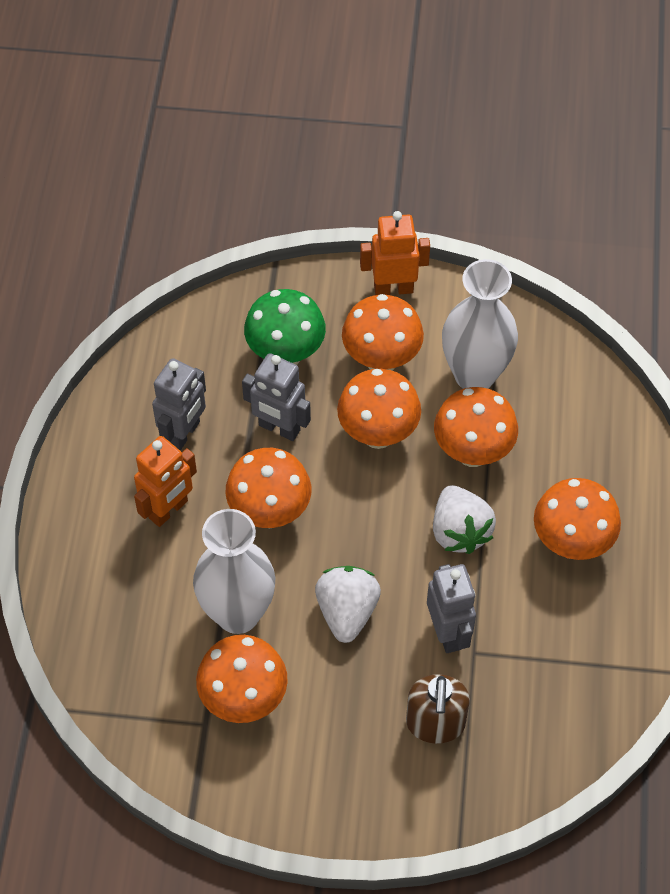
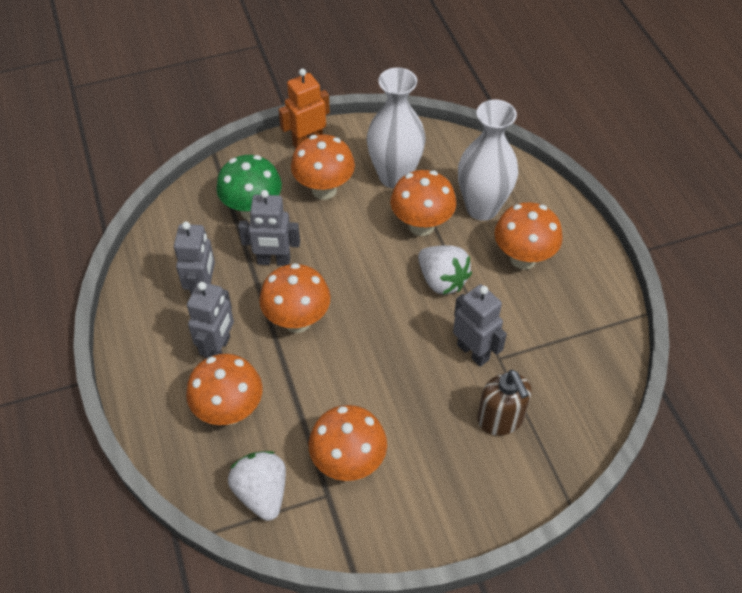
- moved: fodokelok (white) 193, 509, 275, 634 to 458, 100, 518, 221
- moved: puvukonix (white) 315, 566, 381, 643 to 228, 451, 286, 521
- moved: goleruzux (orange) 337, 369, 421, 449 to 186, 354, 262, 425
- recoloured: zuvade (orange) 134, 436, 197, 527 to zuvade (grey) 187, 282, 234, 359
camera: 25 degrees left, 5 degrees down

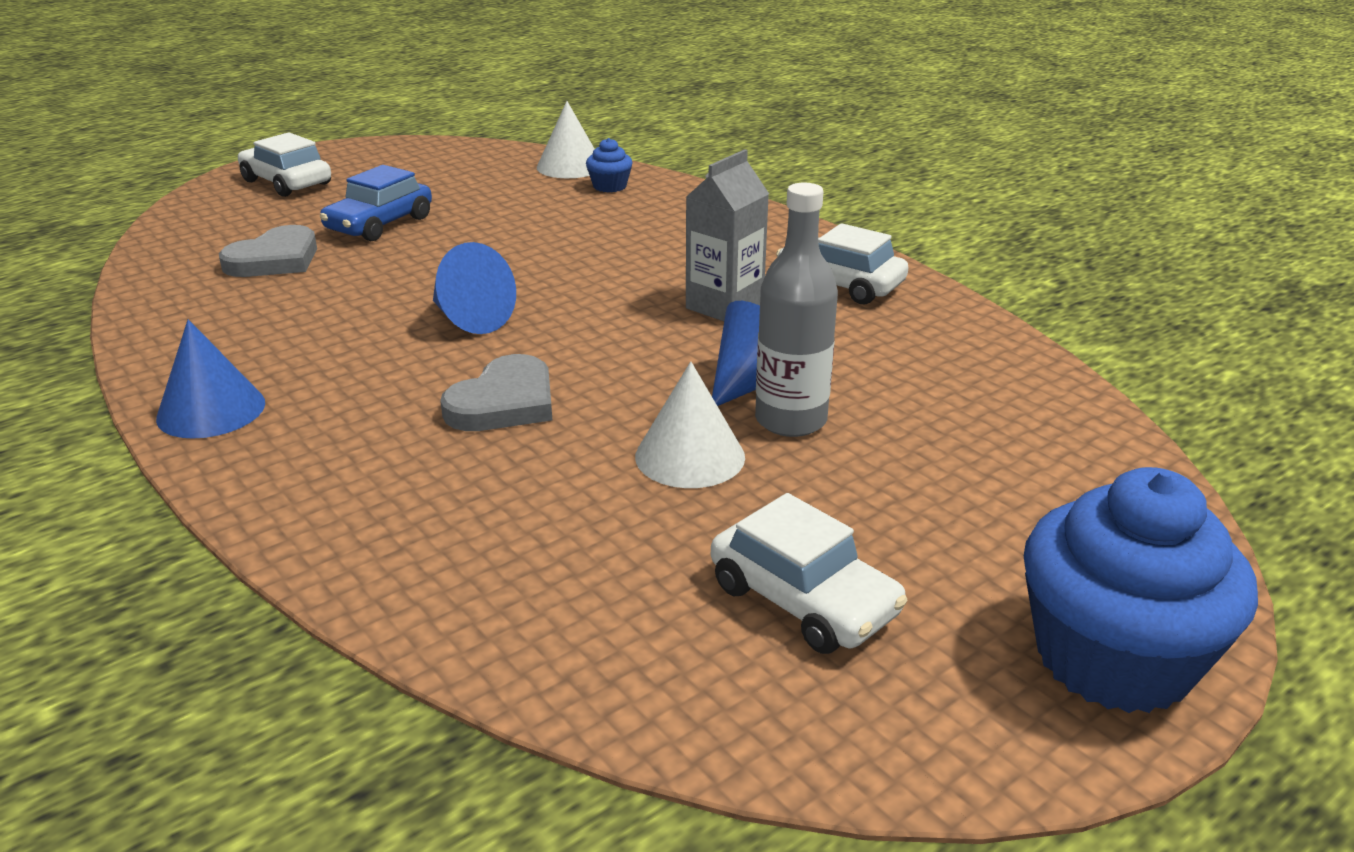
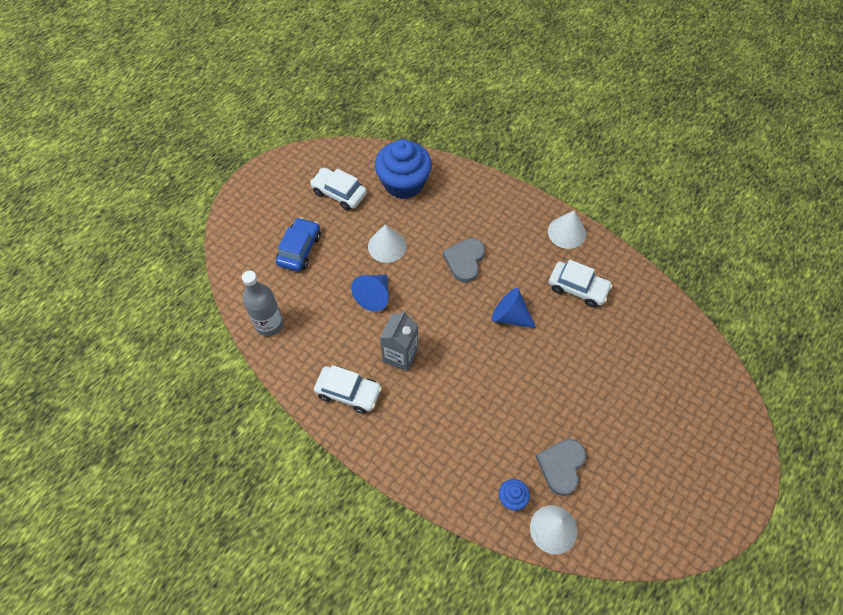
- moved: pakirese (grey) 219, 225, 317, 277 to 536, 439, 586, 496
- moved: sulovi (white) 238, 132, 331, 197 to 549, 260, 613, 307
- moved: sulovi (blue) 320, 165, 432, 241 to 276, 217, 321, 272
- moved: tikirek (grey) 755, 183, 838, 437 to 242, 271, 283, 336
- moved: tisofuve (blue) 1024, 467, 1258, 713 to 375, 139, 432, 199
- recoloured: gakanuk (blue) 156, 319, 265, 439 to gakanuk (white) 548, 210, 586, 249
camera: 165 degrees right, 30 degrees up

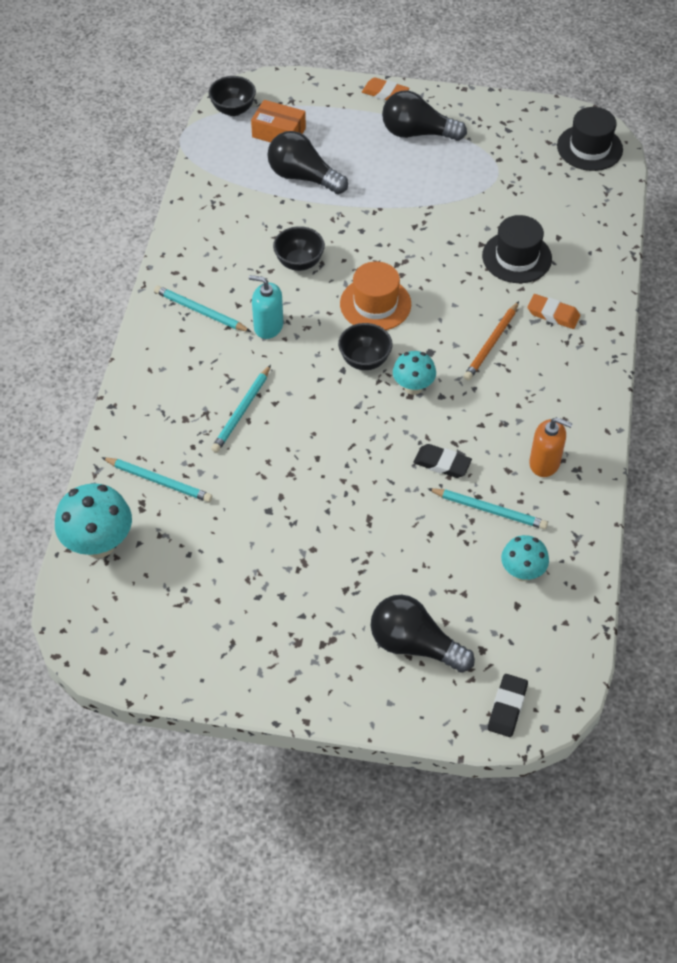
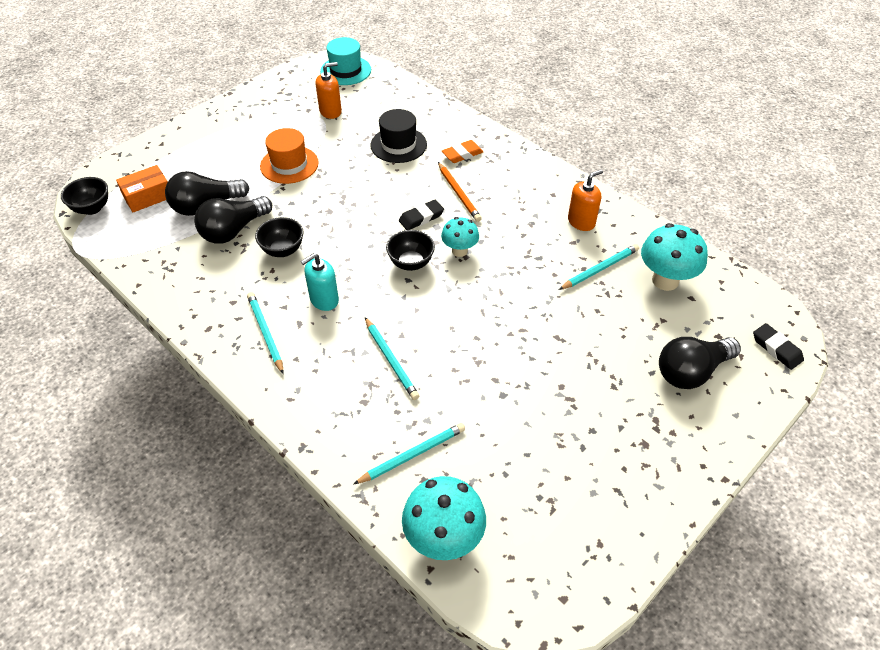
- removed: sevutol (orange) 362, 77, 409, 100
- added: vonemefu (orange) 315, 62, 342, 119
- moved: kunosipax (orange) 340, 262, 411, 330 to 260, 128, 319, 184
- moved: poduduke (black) 382, 91, 467, 141 to 194, 196, 272, 244
- moved: sevutol (black) 413, 444, 472, 478 to 399, 200, 444, 230
- recoloured: kunosipax (black) 557, 107, 623, 171 to kunosipax (turquoise) 320, 37, 371, 85
- turned: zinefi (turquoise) 154, 286, 251, 332 = 247, 292, 283, 374 90 degrees clockwise
- resized: goleruzux (turquoise) 501, 535, 549, 581 = 641, 223, 708, 291 x1.62
camera: 55 degrees left, 5 degrees down

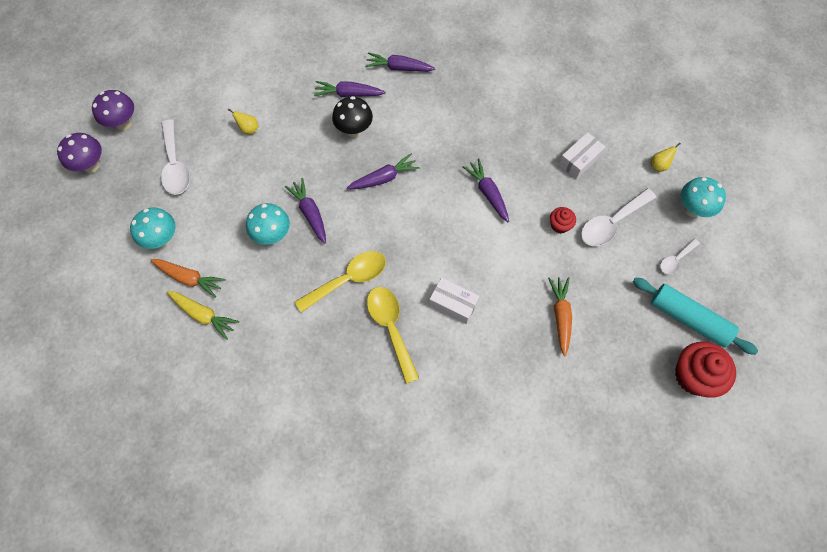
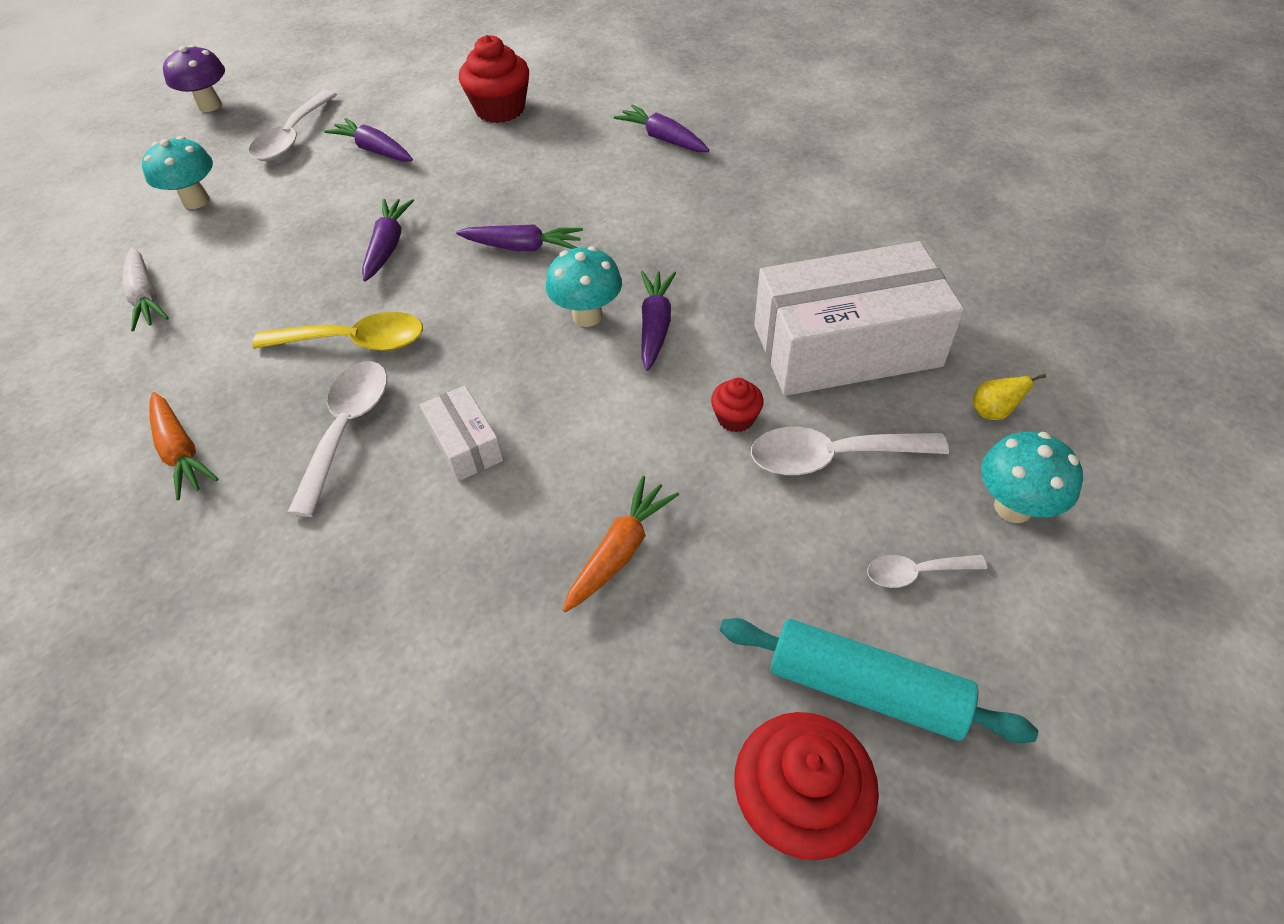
- removed: goleruzux (purple) 92, 90, 134, 130
- removed: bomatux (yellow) 228, 108, 258, 134
- removed: goleruzux (black) 332, 96, 373, 137
- added: tisofuve (red) 459, 35, 529, 123
- moved: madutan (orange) 150, 259, 226, 298 to 149, 392, 219, 500
- moved: goleruzux (turquoise) 246, 203, 290, 245 to 546, 246, 622, 327
- moved: madutan (purple) 314, 81, 385, 97 to 324, 118, 413, 162
- recoloured: madutan (yellow) 167, 291, 239, 340 to madutan (white) 122, 247, 169, 331
- recoloured: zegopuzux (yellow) 367, 287, 419, 384 to zegopuzux (white) 287, 361, 387, 517
- turned: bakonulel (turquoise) 633, 277, 758, 355 = 720, 618, 1038, 743 45 degrees counterclockwise
- resized: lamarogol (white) 559, 132, 606, 179 = 754, 241, 964, 396 x2.21
camera: 35 degrees right, 15 degrees down

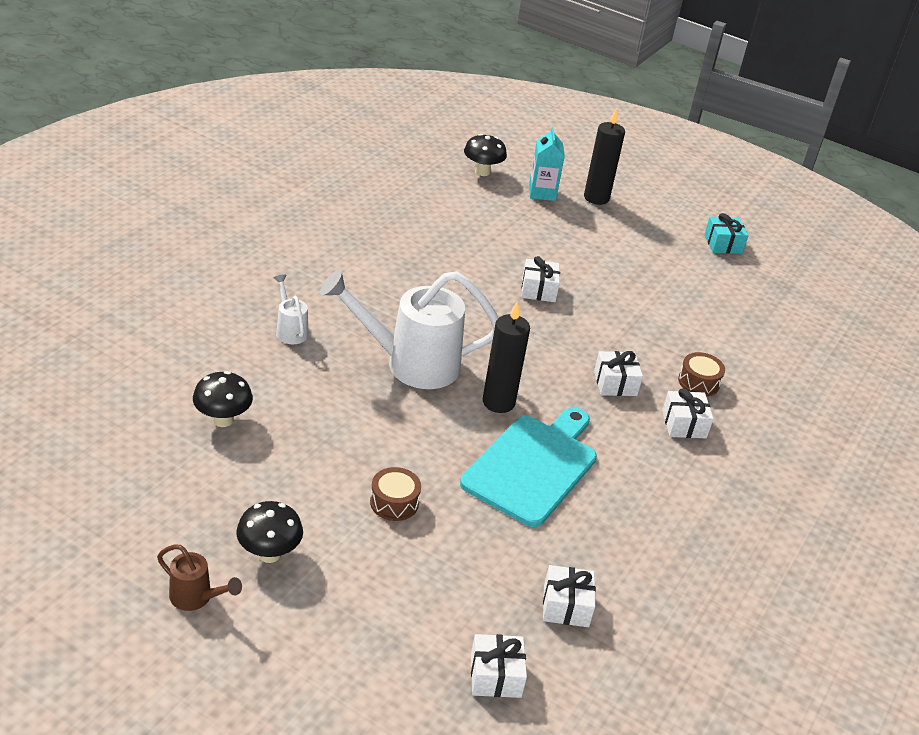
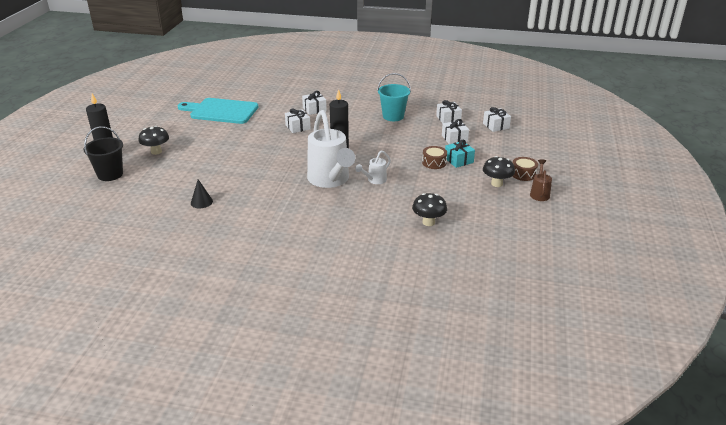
- added: gakanuk (black) 191, 179, 213, 208
- added: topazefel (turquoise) 377, 73, 411, 121
- moved: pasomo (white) 273, 274, 308, 344 to 355, 151, 391, 184
- moved: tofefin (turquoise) 460, 407, 597, 527 to 178, 98, 258, 124
- moved: goleruzux (black) 464, 134, 507, 176 to 138, 126, 169, 155
- moved: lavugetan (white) 522, 256, 560, 302 to 442, 119, 469, 144
- moved: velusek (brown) 678, 352, 725, 396 to 513, 157, 538, 181
- moved: lavugetan (turquoise) 704, 213, 749, 254 to 445, 139, 475, 168
- replaced: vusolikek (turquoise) 529, 127, 565, 201 to topazefel (black) 83, 126, 123, 181
camera: 105 degrees left, 5 degrees down

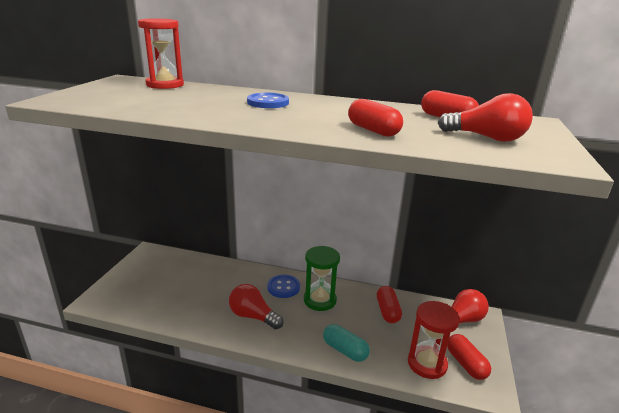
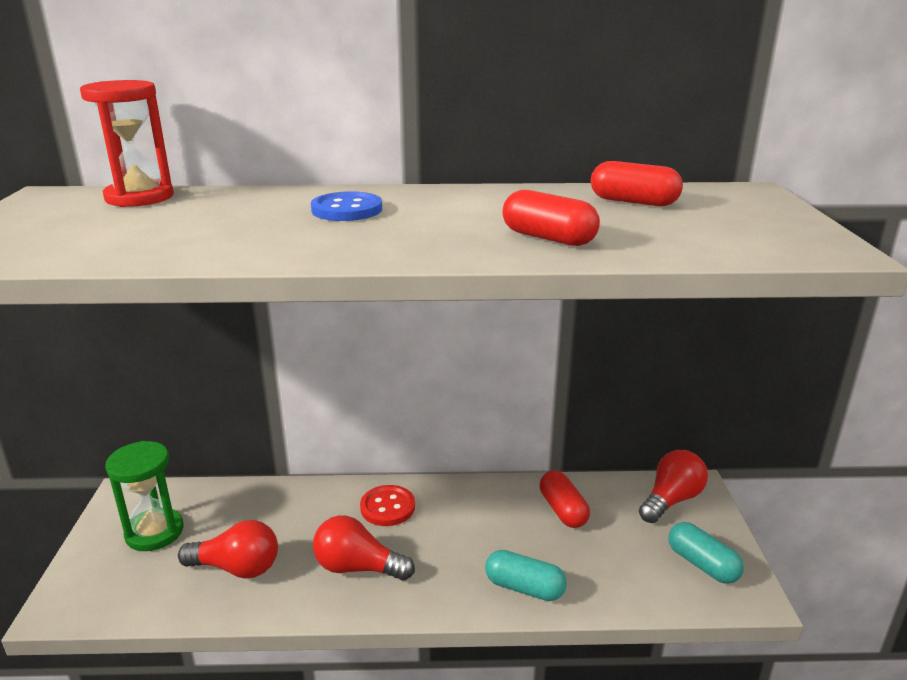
- removed: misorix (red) 408, 301, 460, 379
- moved: misorix (green) 304, 246, 340, 311 to 105, 441, 183, 551
- moved: poduduke (red) 438, 93, 533, 142 to 178, 520, 278, 578
- recoloured: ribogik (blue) 267, 275, 300, 298 to ribogik (red) 360, 485, 415, 526
- recoloured: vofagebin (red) 447, 334, 491, 380 to vofagebin (turquoise) 668, 522, 744, 584
camera: 15 degrees left, 0 degrees up

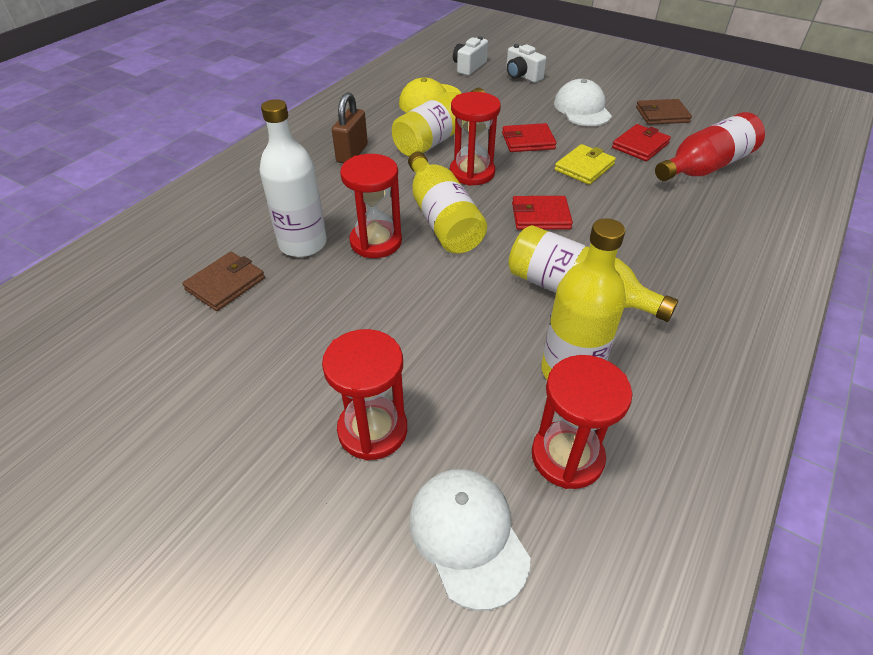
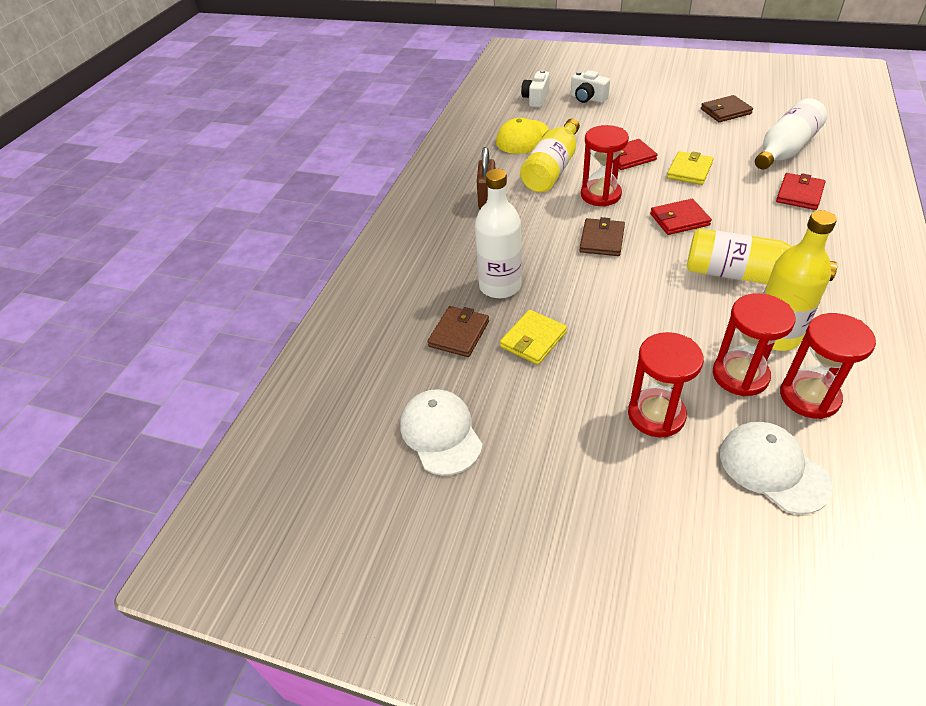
- added: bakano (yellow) 500, 310, 567, 365
- moved: misorix (red) 340, 154, 402, 258 to 713, 293, 796, 396
- moved: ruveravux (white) 554, 79, 612, 126 to 400, 389, 483, 475
- moved: bakano (red) 612, 124, 671, 161 to 776, 173, 825, 210
- replaced: tikirek (yellow) 408, 152, 487, 254 to bakano (brown) 579, 217, 625, 256
- recoloured: tikirek (red) 655, 112, 765, 181 to tikirek (white) 755, 98, 827, 170
camera: 10 degrees left, 0 degrees up

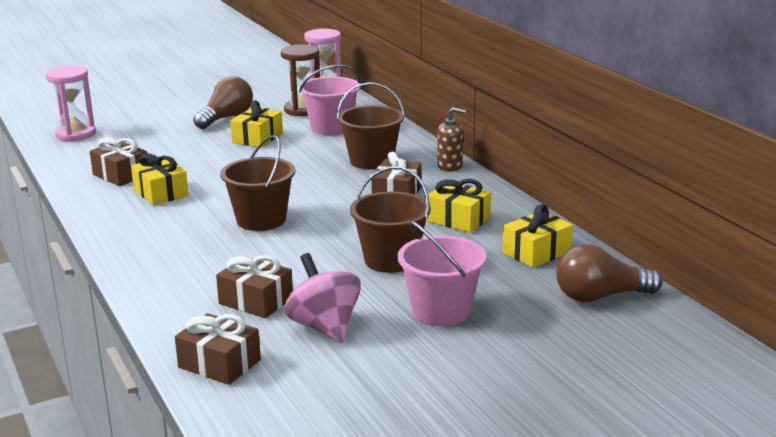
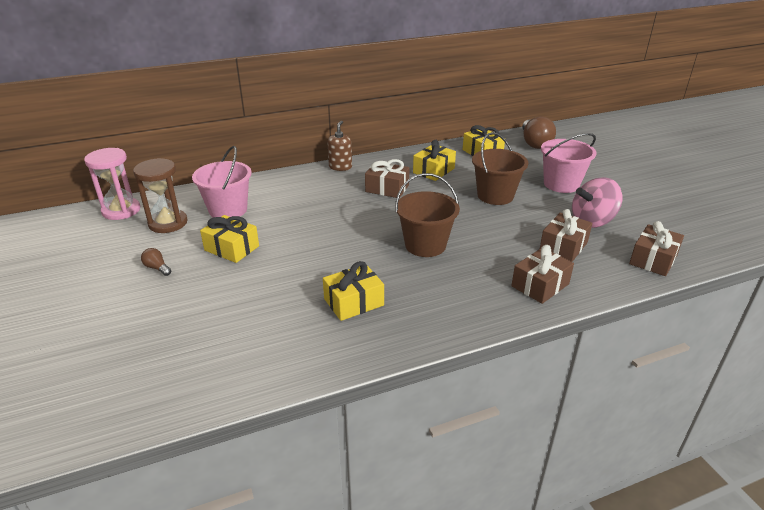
- removed: misorix (pink) 46, 66, 96, 142
- removed: topazefel (brown) 337, 82, 405, 170
- moved: lavugetan (brown) 90, 137, 147, 186 to 511, 245, 574, 304
- resized: poduduke (brown) 193, 76, 253, 129 = 141, 248, 171, 276 x0.46
camera: 85 degrees left, 10 degrees up

